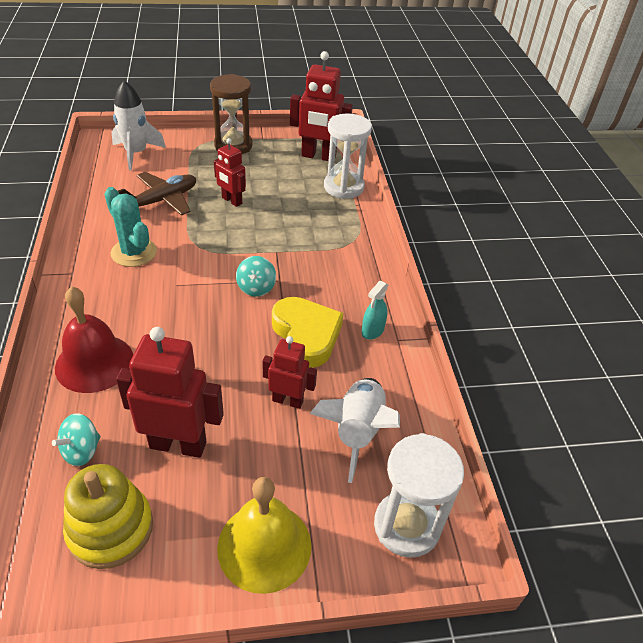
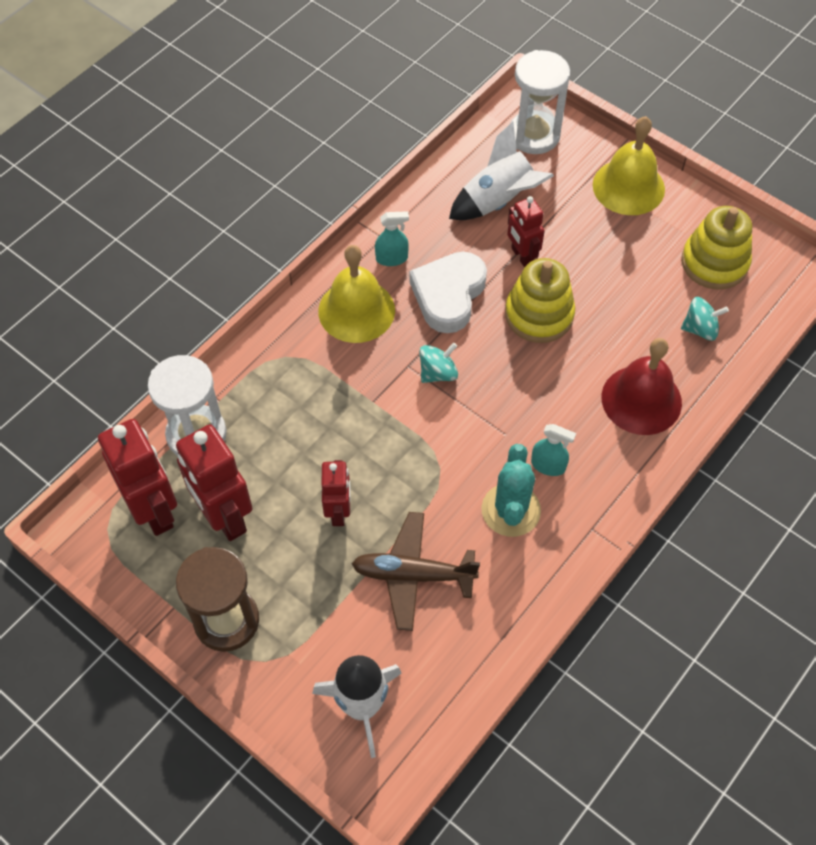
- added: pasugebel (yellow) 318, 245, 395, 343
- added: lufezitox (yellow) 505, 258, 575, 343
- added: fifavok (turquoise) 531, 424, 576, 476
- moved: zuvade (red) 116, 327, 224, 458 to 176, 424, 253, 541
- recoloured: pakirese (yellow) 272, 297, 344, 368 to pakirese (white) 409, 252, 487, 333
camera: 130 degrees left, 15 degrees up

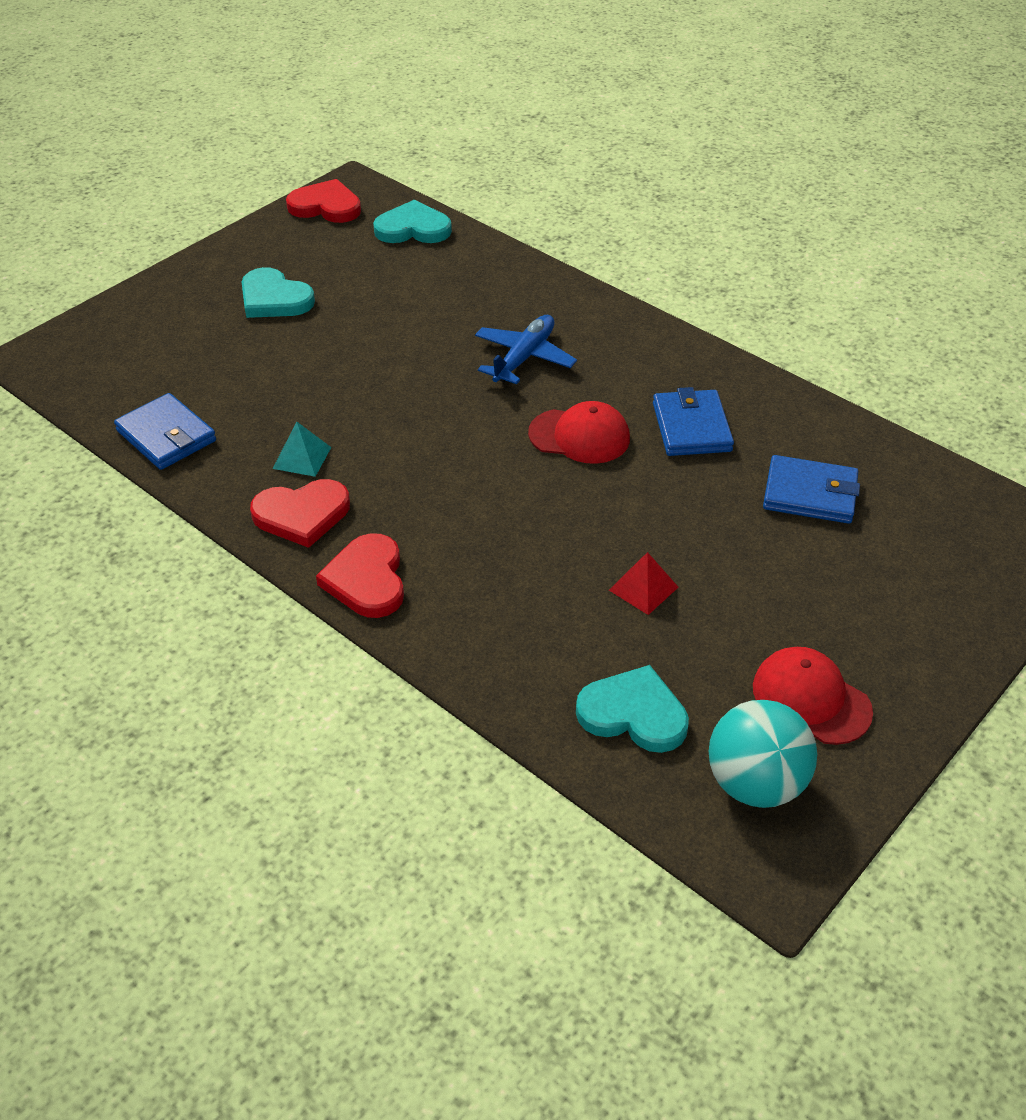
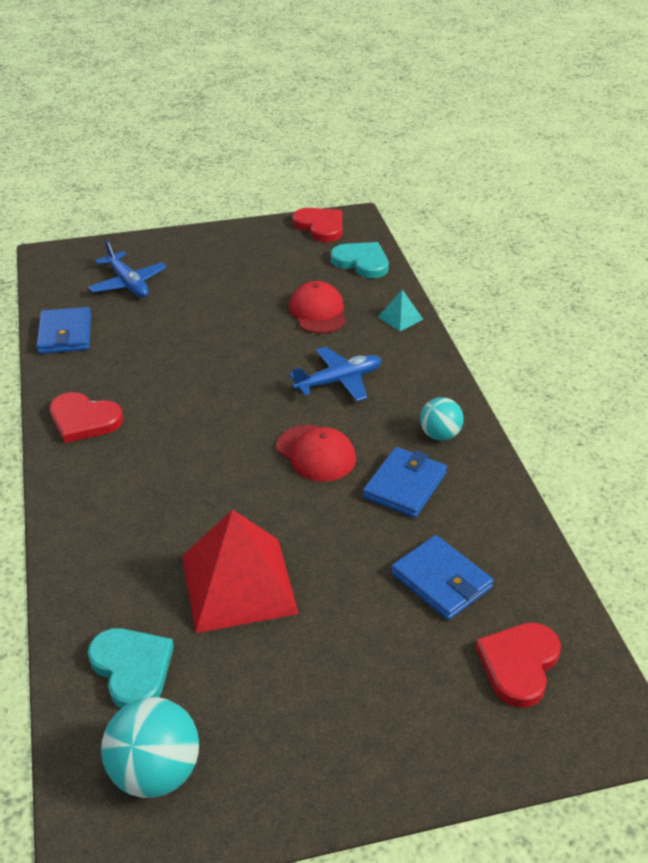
- removed: pakirese (turquoise) 242, 267, 315, 318
- added: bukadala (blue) 88, 240, 167, 297
- added: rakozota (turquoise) 420, 397, 464, 441
- moved: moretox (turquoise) 273, 421, 331, 477 to 378, 290, 423, 331
- moved: pakirese (red) 316, 533, 404, 618 to 475, 623, 561, 708
- moved: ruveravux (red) 753, 647, 873, 745 to 289, 281, 346, 333
- resized: moretox (red) 609, 552, 678, 615 = 182, 510, 299, 633 x2.32
camera: 35 degrees right, 5 degrees down

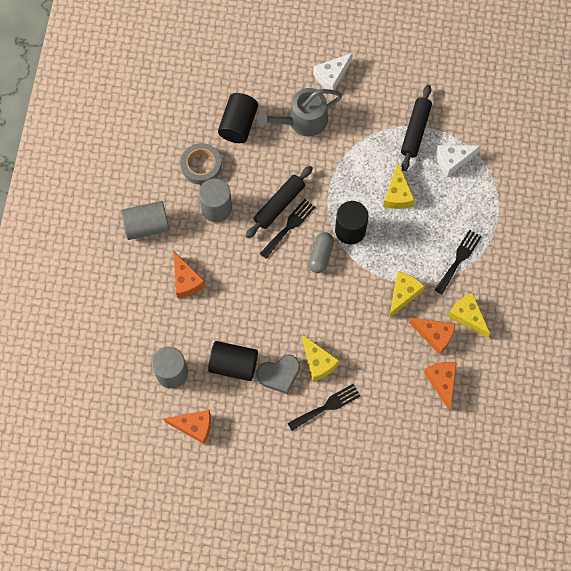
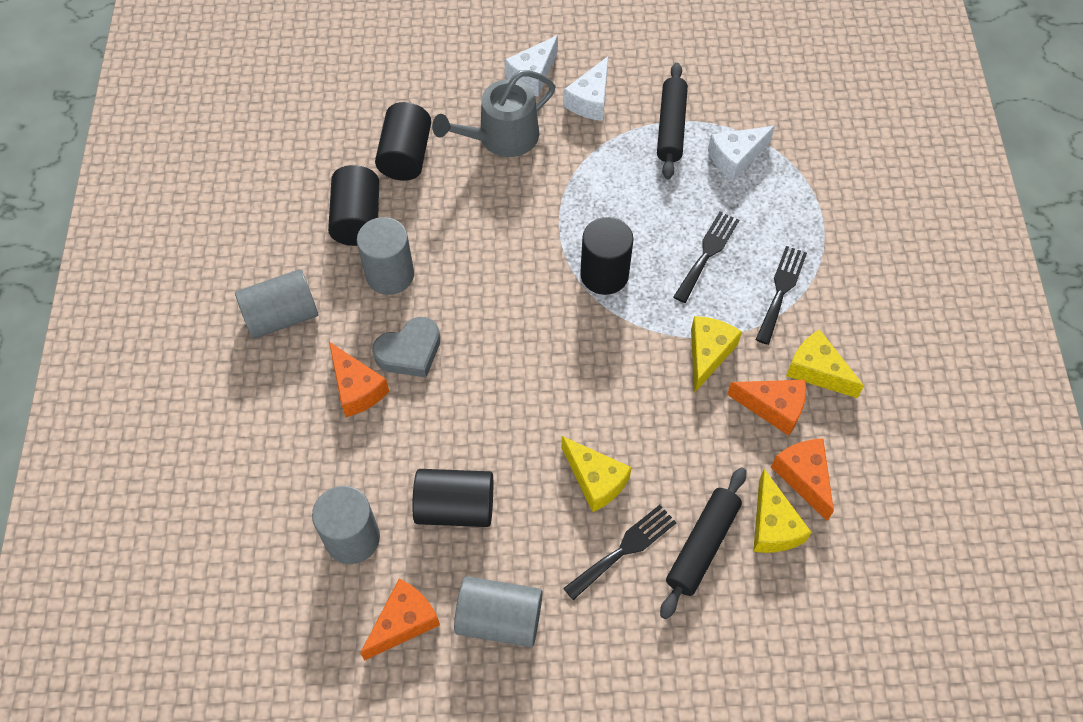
- removed: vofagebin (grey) 309, 232, 334, 273
- added: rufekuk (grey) 454, 576, 543, 647
- added: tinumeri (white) 563, 56, 608, 121
- moved: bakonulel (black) 246, 166, 313, 238 to 660, 467, 746, 619
- moved: pakirese (grey) 257, 354, 300, 394 to 372, 317, 440, 377
- moved: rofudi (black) 260, 199, 315, 259 to 674, 212, 739, 303
- moved: tinumeri (yellow) 383, 163, 415, 209 to 753, 469, 812, 553
- replaced: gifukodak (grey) 181, 143, 222, 185 to rufekuk (black) 328, 165, 379, 246
- turned: tinumeri (orange) 164, 410, 211, 444 = 360, 579, 440, 660 45 degrees counterclockwise
camera: 10 degrees left, 10 degrees down

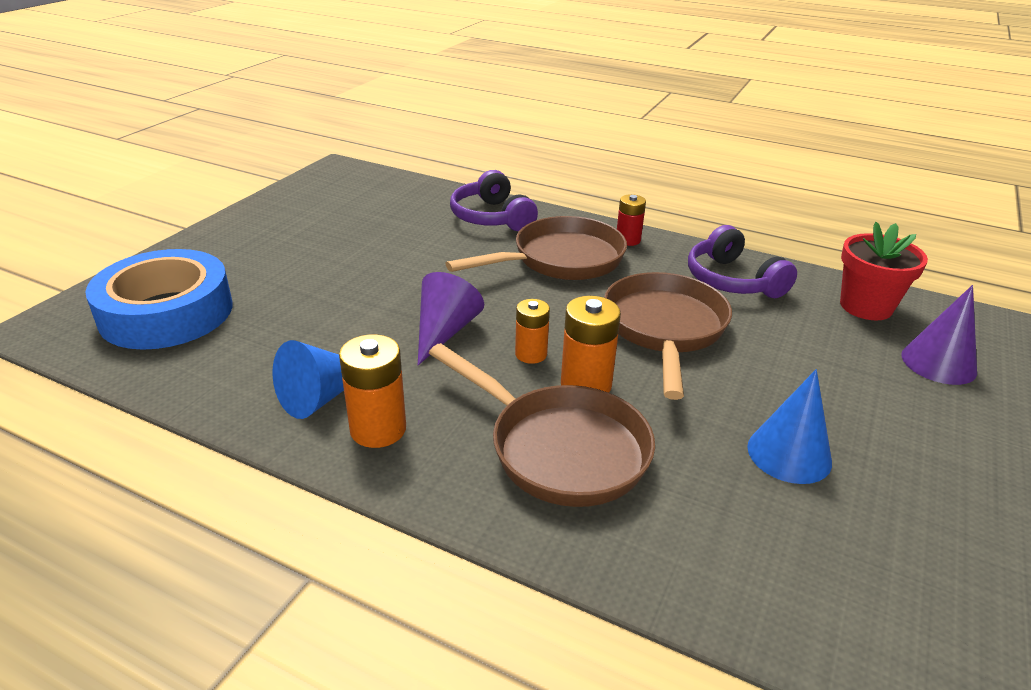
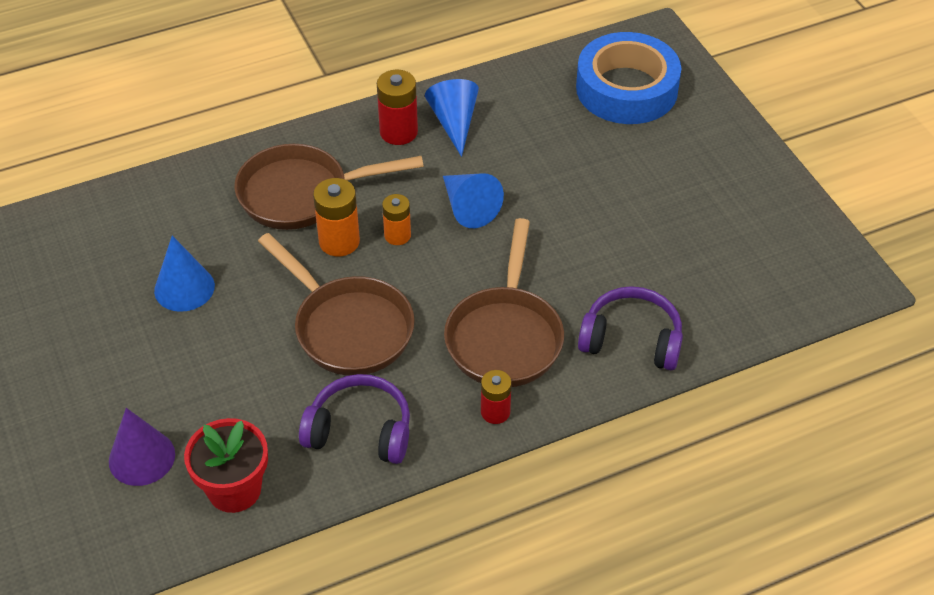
- recoloured: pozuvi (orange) 339, 334, 406, 448 to pozuvi (red) 377, 69, 418, 145
- recoloured: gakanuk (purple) 418, 272, 484, 365 to gakanuk (blue) 443, 173, 504, 228
camera: 130 degrees right, 15 degrees up

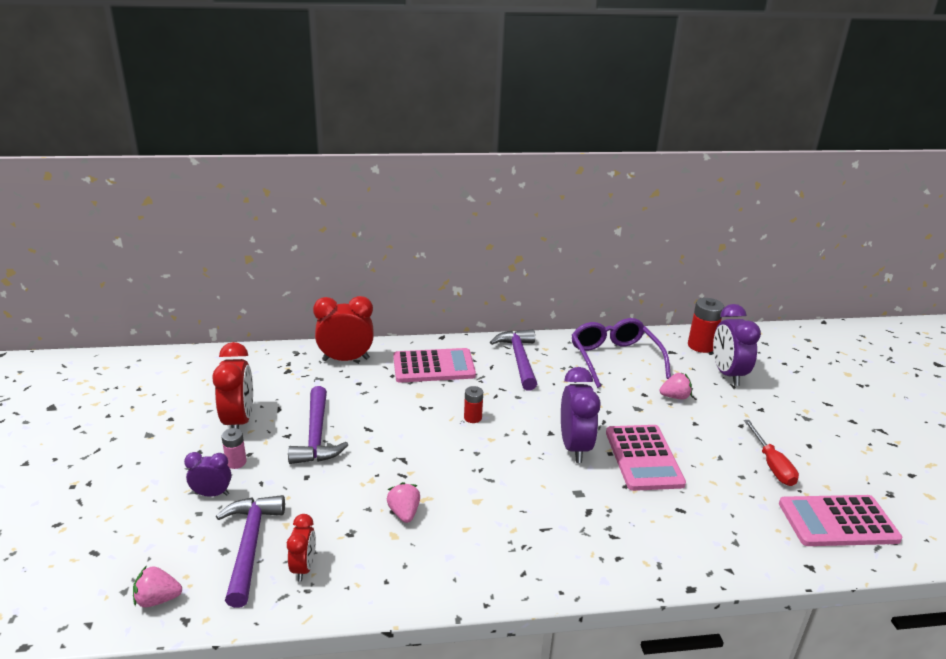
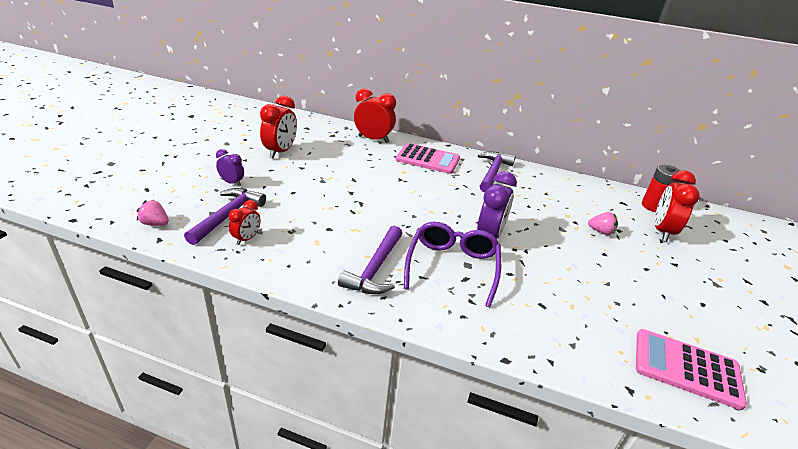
- removed: pozuvi (pink) 221, 428, 247, 469
- removed: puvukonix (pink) 387, 482, 420, 523
- removed: pozuvi (red) 464, 386, 483, 423
- removed: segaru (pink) 606, 425, 686, 491
- removed: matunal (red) 744, 420, 799, 486
- moved: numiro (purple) 288, 386, 348, 464 to 338, 226, 402, 294
- moved: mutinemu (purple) 571, 318, 671, 388 to 404, 222, 501, 307
- recoloured: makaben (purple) 713, 304, 761, 386 to makaben (red) 655, 170, 700, 242
camera: 25 degrees right, 5 degrees up

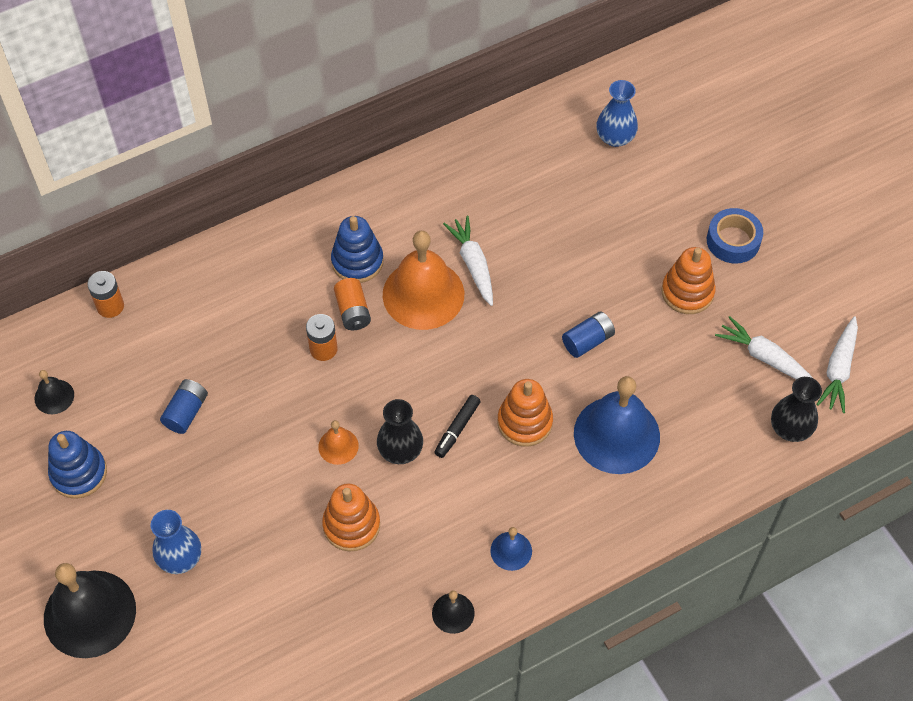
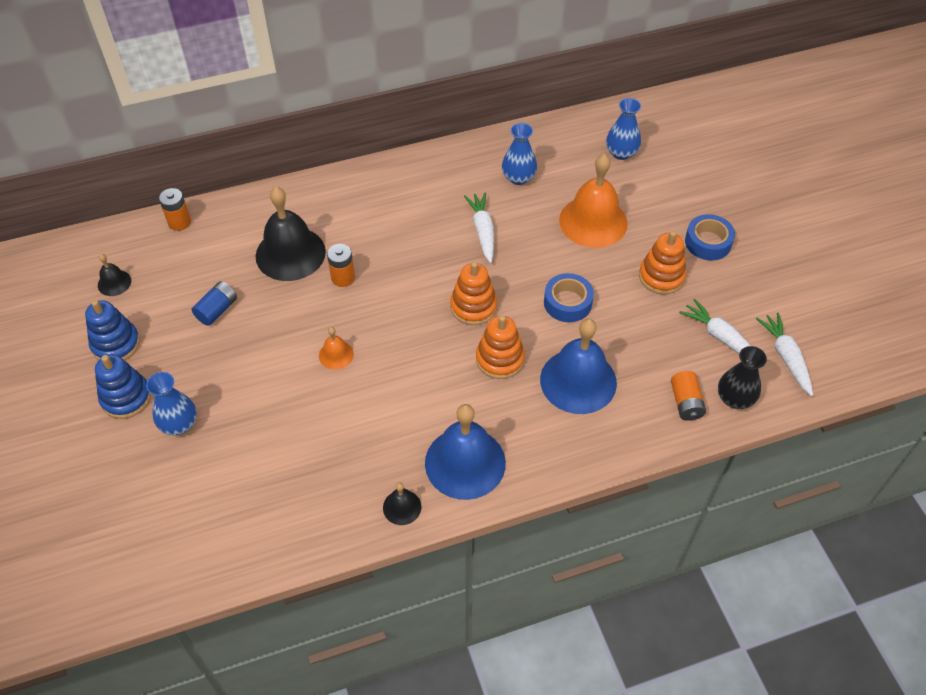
- removed: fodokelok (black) 377, 399, 423, 464
- removed: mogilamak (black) 434, 395, 481, 458
- added: fodokelok (blue) 502, 123, 537, 185
- moved: pasugebel (black) 44, 563, 136, 658 to 256, 187, 326, 281
- moved: lufezitox (orange) 322, 483, 380, 552 to 450, 262, 497, 325
- moved: lufezitox (blue) 331, 216, 384, 283 to 95, 355, 151, 419
- moved: pozuvi (orange) 334, 278, 371, 330 to 671, 371, 706, 421
- moved: pasugebel (orange) 383, 231, 464, 330 to 559, 154, 628, 248
- replaced: pozuvi (blue) 562, 311, 615, 358 to gifukodak (blue) 544, 273, 594, 322
- turned: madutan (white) 816, 316, 858, 413 = 756, 312, 813, 396 135 degrees clockwise
- resized: pasugebel (blue) 490, 527, 532, 571 = 425, 404, 506, 500 x2.16
camera: 10 degrees right, 5 degrees down

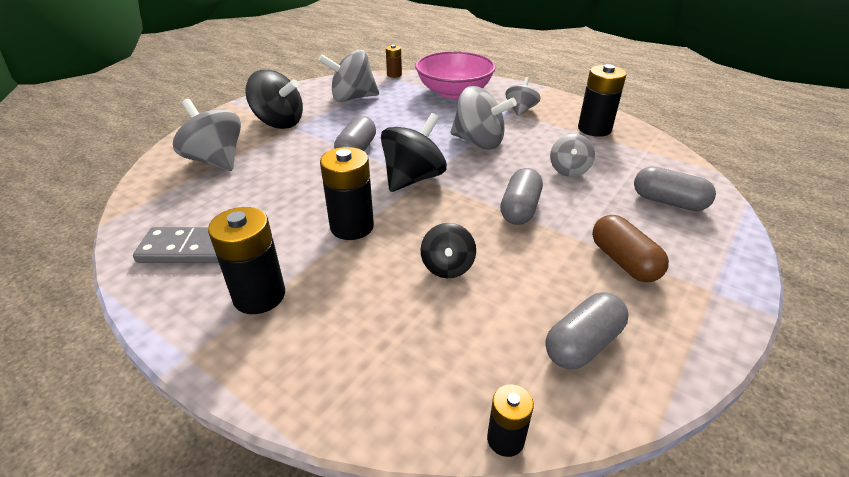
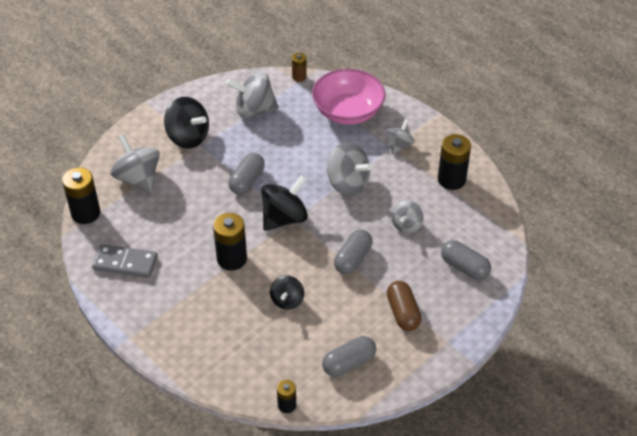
- moved: pozuvi (black) 208, 207, 285, 314 to 62, 167, 100, 224
camera: 10 degrees right, 10 degrees up

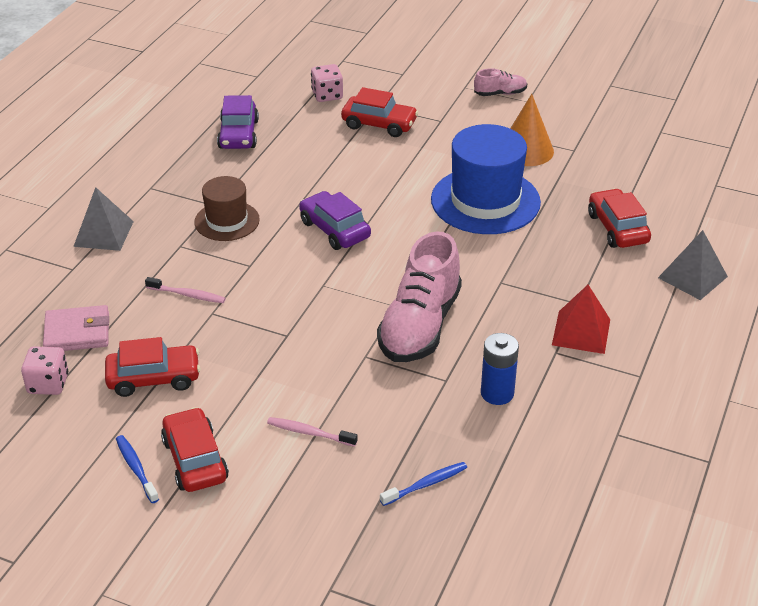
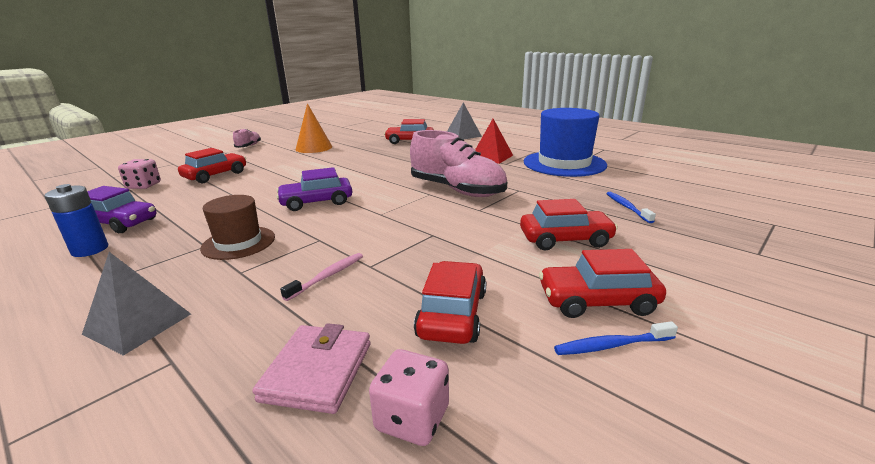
- moved: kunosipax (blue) 431, 124, 541, 234 to 524, 108, 607, 177
- moved: pozuvi (blue) 481, 333, 519, 405 to 44, 184, 108, 257
- replaced: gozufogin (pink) 267, 417, 357, 447 to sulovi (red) 520, 199, 618, 250
camera: 70 degrees left, 15 degrees down

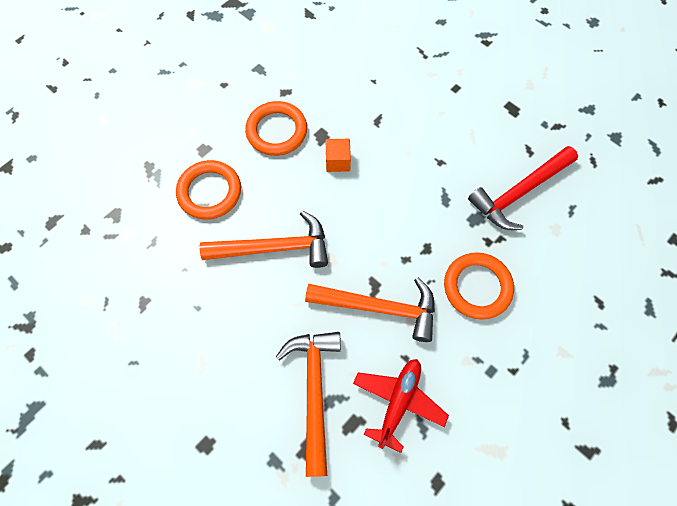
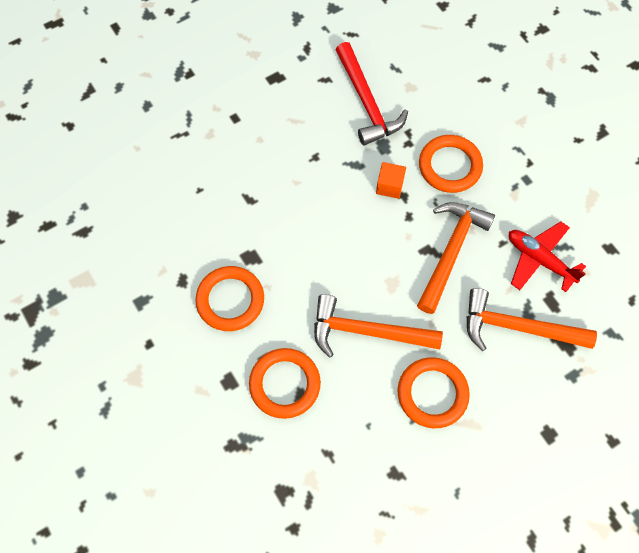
- added: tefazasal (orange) 398, 357, 470, 428
- moved: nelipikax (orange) 325, 139, 351, 172 to 376, 162, 406, 199
- turned: numiro (orange) 200, 211, 328, 268 = 314, 294, 443, 358 90 degrees counterclockwise
camera: 75 degrees left, 0 degrees up

